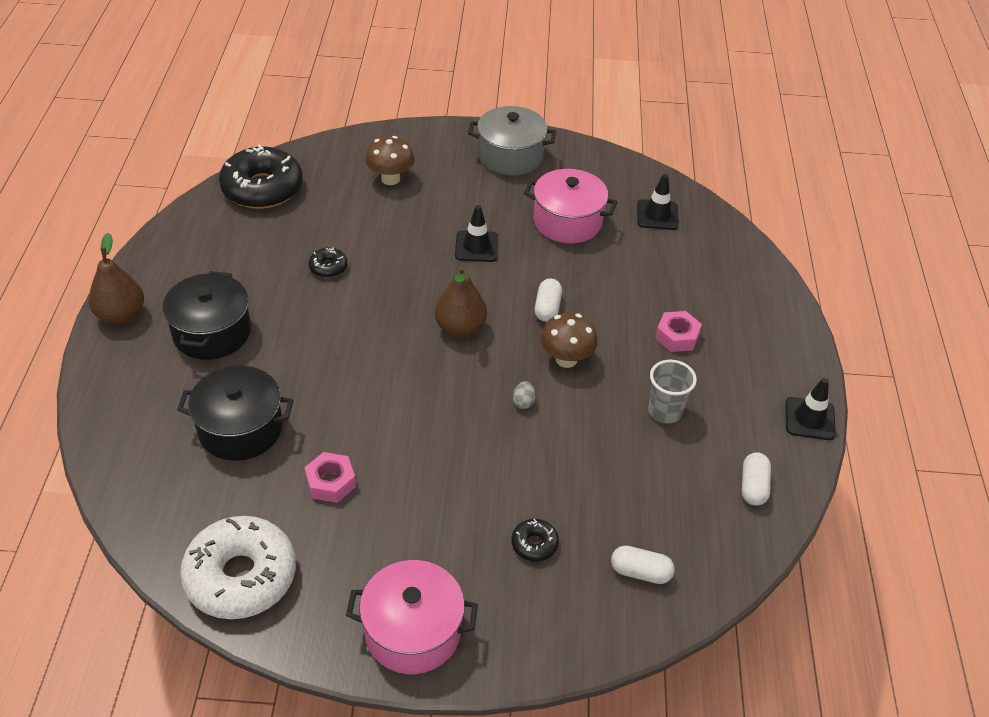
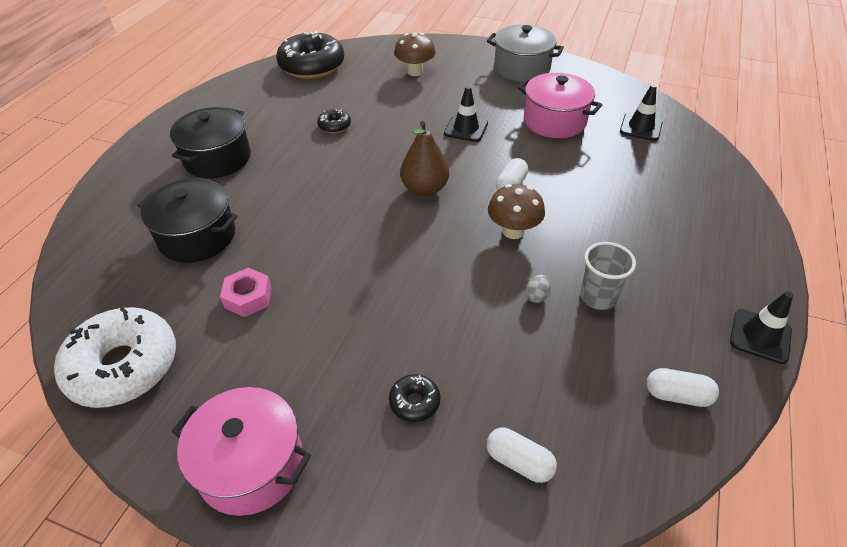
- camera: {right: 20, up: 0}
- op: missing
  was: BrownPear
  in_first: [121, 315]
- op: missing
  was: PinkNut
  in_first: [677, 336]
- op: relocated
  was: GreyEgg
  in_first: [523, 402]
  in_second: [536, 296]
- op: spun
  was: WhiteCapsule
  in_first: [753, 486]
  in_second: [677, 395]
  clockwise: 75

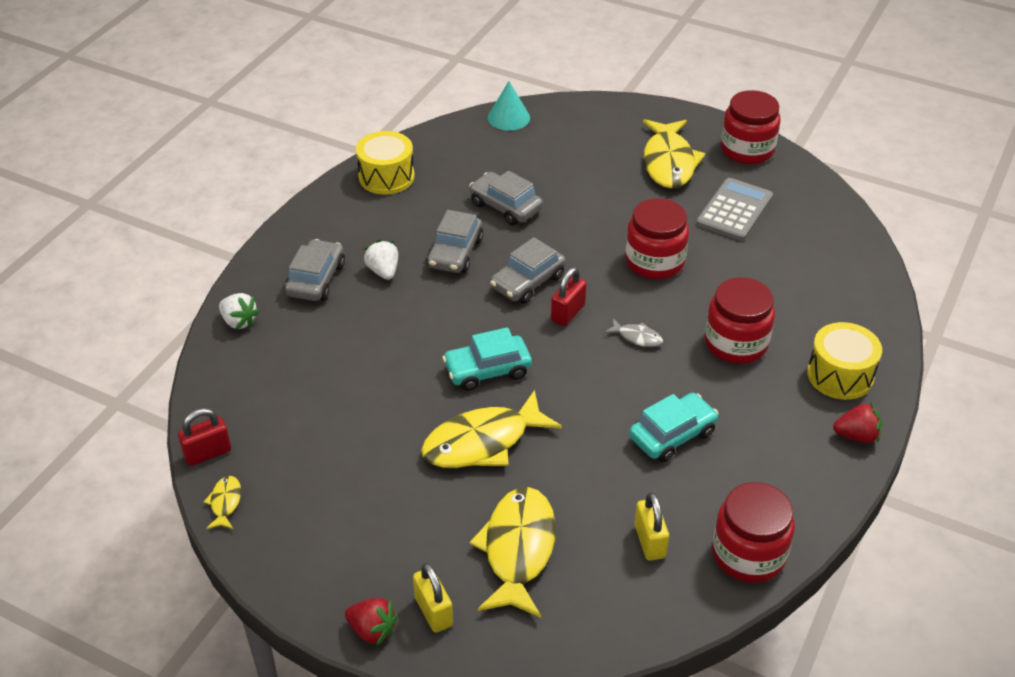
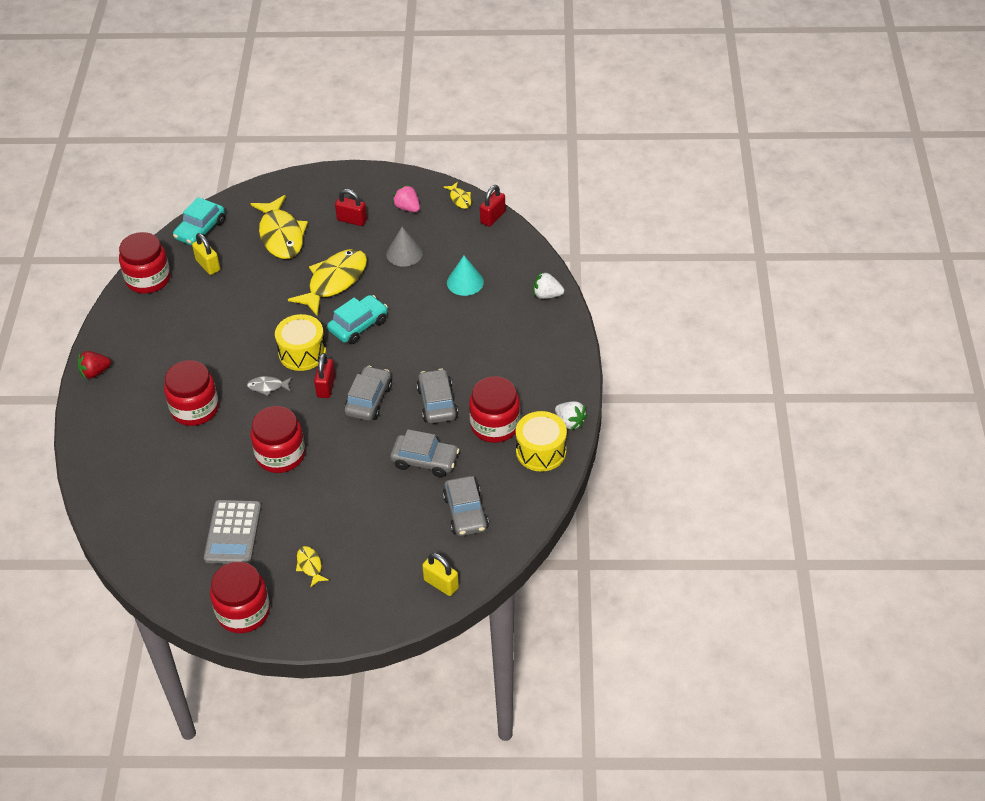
- camera: {right: 155, up: 5}
- op: missing
  was: RedStrawberry
  in_first: [372, 630]
- op: appeared
  now: RedPadlock
  in_second: [352, 220]
- op: appeared
  now: GreyCone
  in_second: [404, 253]
- op: appeared
  now: PinkStrawberry
  in_second: [407, 208]
- op: appeared
  now: RedJar
  in_second: [495, 425]
- op: relocated
  was: GreyCar
  in_first: [316, 279]
  in_second: [465, 513]
- op: relocated
  was: WhiteStrawberry
  in_first: [383, 271]
  in_second: [570, 422]
- op: relocated
  was: YellowPadlock
  in_first: [433, 611]
  in_second: [441, 584]
- op: relocated
  was: TurquoiseCone
  in_first: [508, 117]
  in_second: [465, 282]
- op: relocated
  was: TurquoiseCar
  in_first: [672, 435]
  in_second: [200, 230]
- op: relocated
  was: YellowDrum
  in_first: [840, 375]
  in_second: [302, 352]
- op: size
  was: YellowFish
  in_first: [669, 162]
  in_second: [310, 566]
  ratio: 0.45

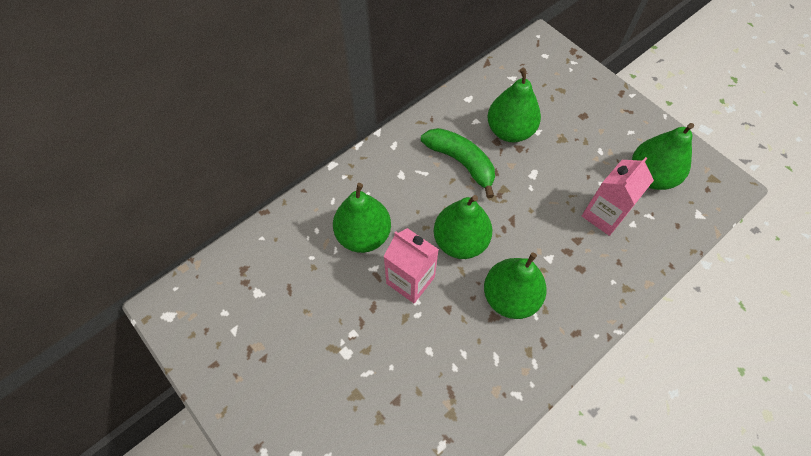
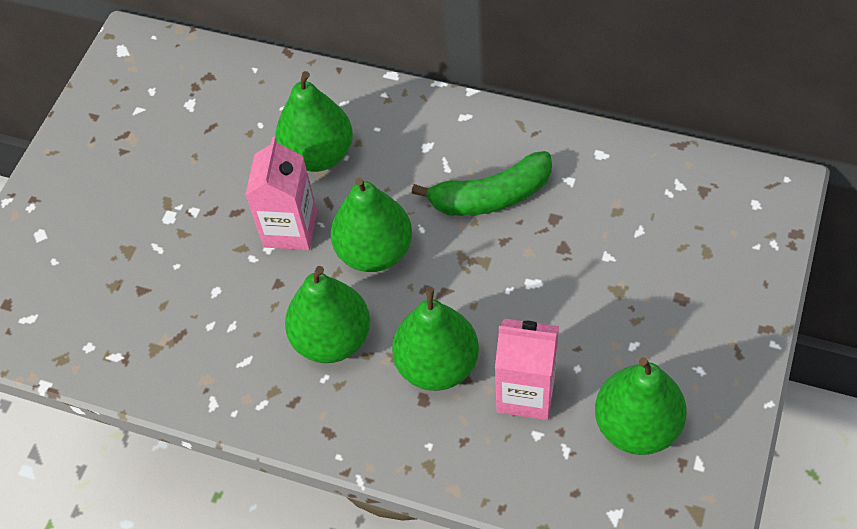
- camera: {right: 65, up: -5}
- op: relocated
  was: GreenPear
  in_first: [510, 131]
  in_second: [437, 365]
- op: spun
  was: GreenBanana
  in_first: [461, 162]
  in_second: [490, 197]
  clockwise: 60

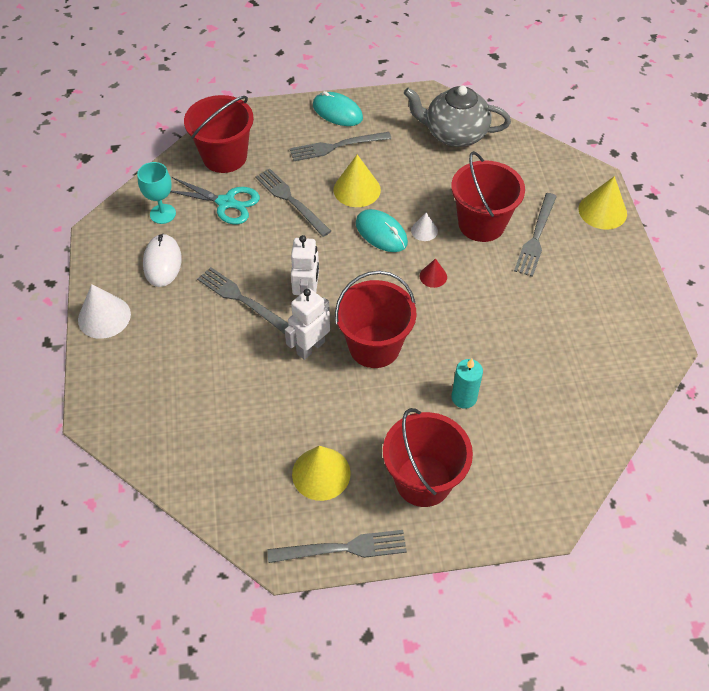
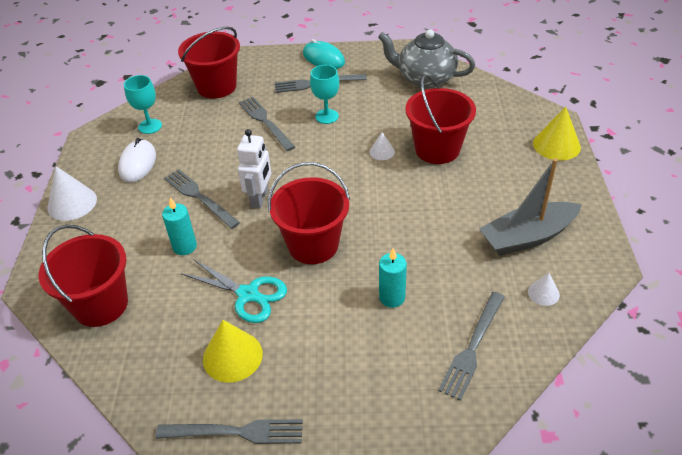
- camera: {right: 10, up: -10}
- op: missing
  was: WhiteRobot
  in_first: [310, 347]
- op: missing
  was: TurquoiseMouse
  in_first: [381, 233]
- op: missing
  was: RedCone
  in_first: [433, 276]
- op: appeared
  now: TurquoiseCandle
  in_second: [185, 247]
- op: appeared
  now: GreyBoat
  in_second: [527, 237]
- op: appeared
  now: WhiteCone
  in_second: [543, 293]
- op: relocated
  was: TurquoiseScissors
  in_first: [226, 203]
  in_second: [248, 294]
- op: relocated
  was: RedBucket
  in_first: [423, 480]
  in_second: [101, 305]
- op: relocated
  was: GreyFork
  in_first: [536, 237]
  in_second: [472, 347]
- op: exchanged
  was: YellowCone
  now: TurquoiseGoblet
  in_first: [357, 189]
  in_second: [327, 116]

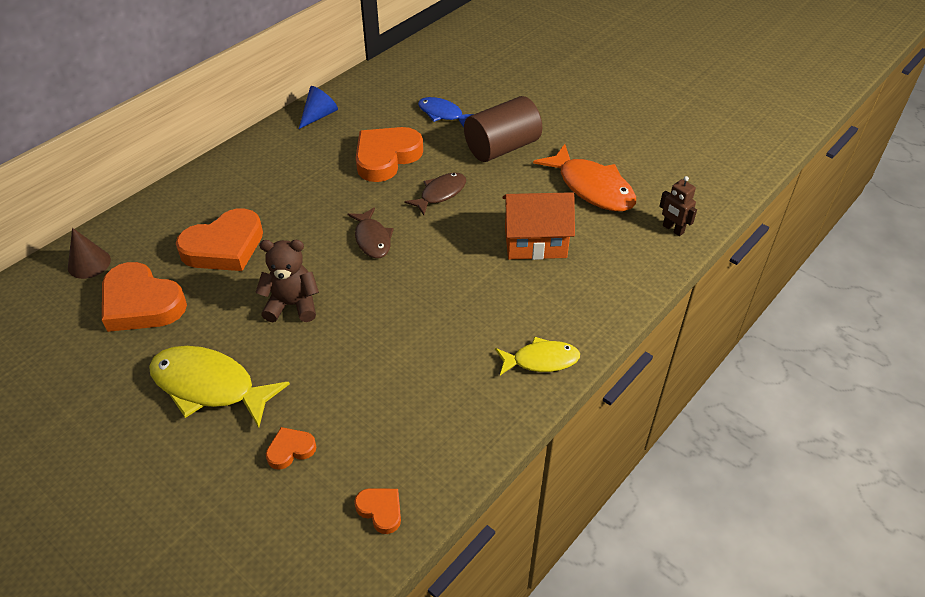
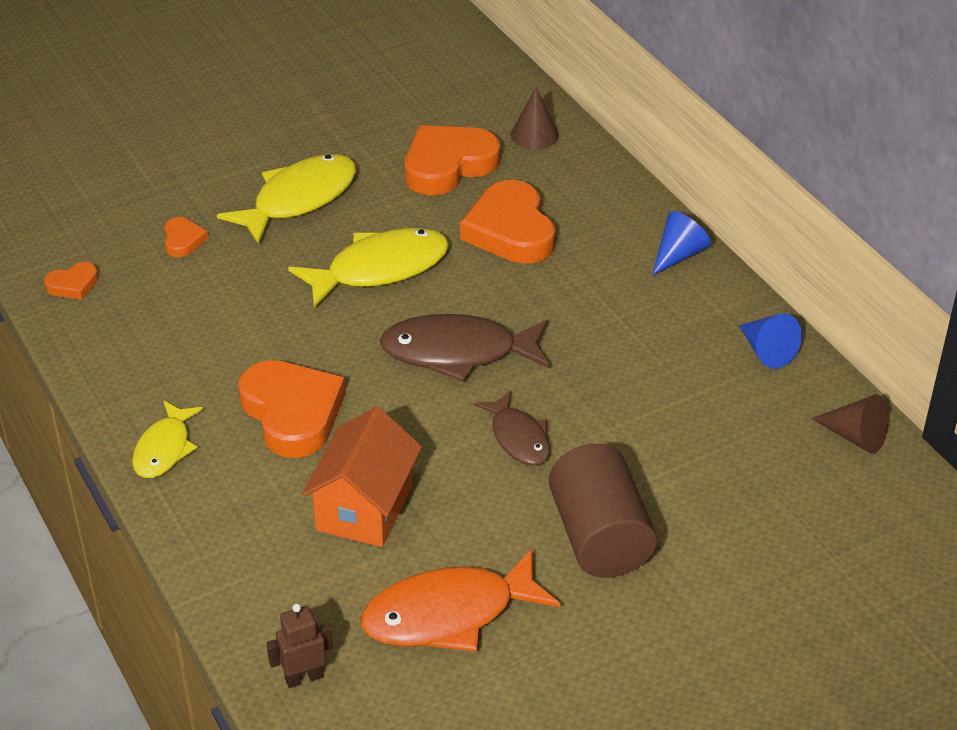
- camera: {right: 110, up: -5}
- op: missing
  was: BlueFish
  in_first: [443, 114]
- op: appeared
  now: BlueCone
  in_second: [678, 255]
- op: appeared
  now: BrownCone
  in_second: [855, 437]
- op: relocated
  was: OrangeHeart
  in_first: [386, 157]
  in_second: [292, 413]
- op: exchanged
  was: BrownTeddyBear
  now: YellowFish
  in_first: [292, 305]
  in_second: [380, 269]
- op: size
  was: BrownFish
  in_first: [372, 239]
  in_second: [457, 352]
  ratio: 1.66

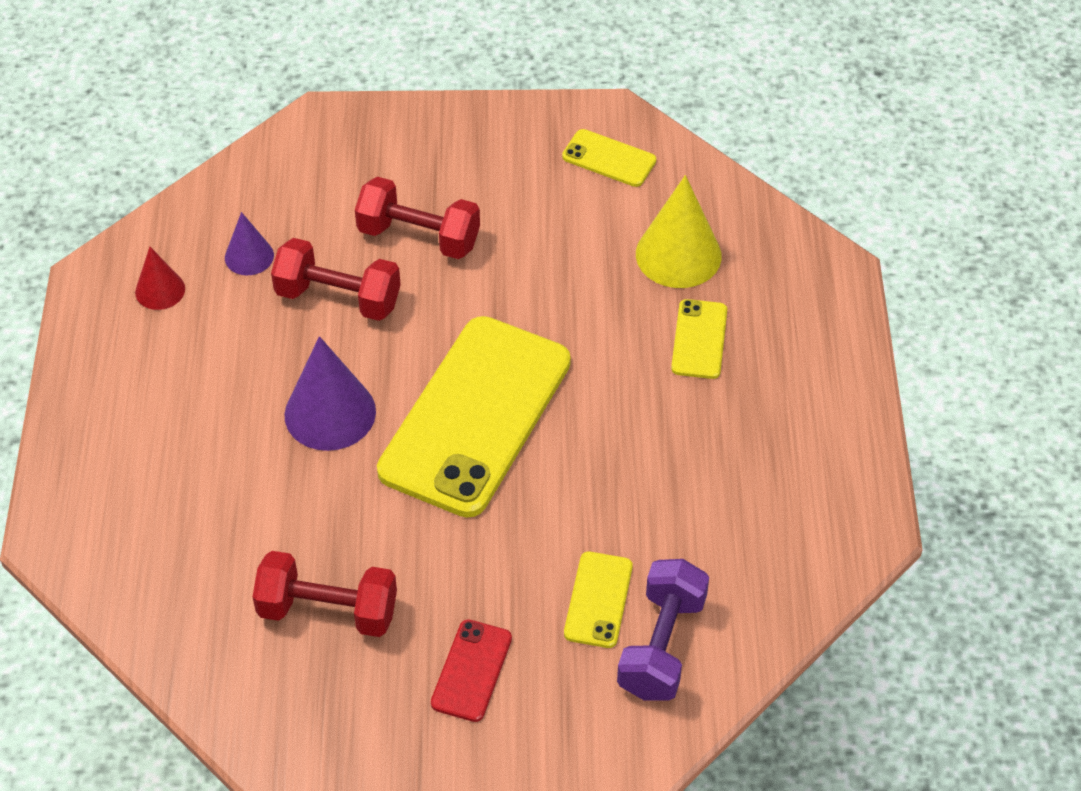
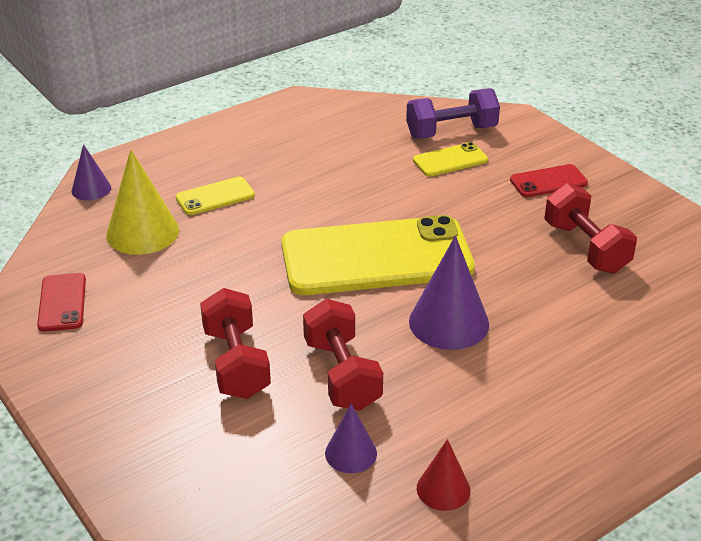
- camera: {right: -125, up: -15}
- op: appeared
  now: PurpleCone
  in_second: [91, 189]
- op: colour
  was: YellowPhone
  now: RedPhone
  in_first: [609, 159]
  in_second: [62, 302]

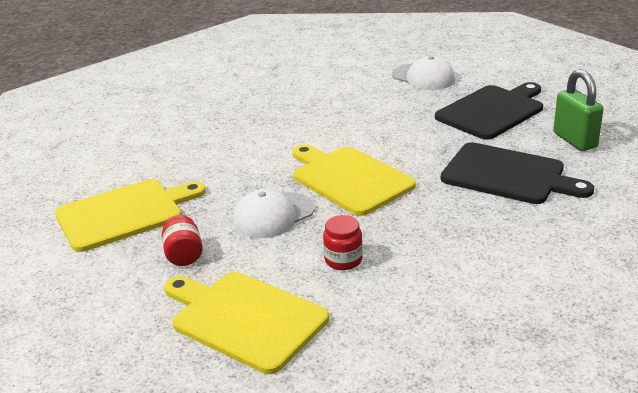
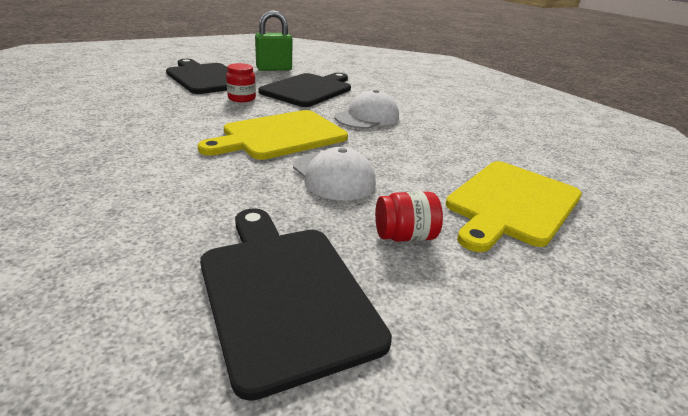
- camera: {right: -90, up: 0}
- op: relocated
  was: RedJar
  in_first: [343, 260]
  in_second: [242, 98]
- op: relocated
  was: WhiteCap
  in_first: [423, 77]
  in_second: [367, 117]
- op: colour
  was: YellowCuttingBoard
  now: BlackCuttingBoard
  in_first: [125, 214]
  in_second: [284, 292]

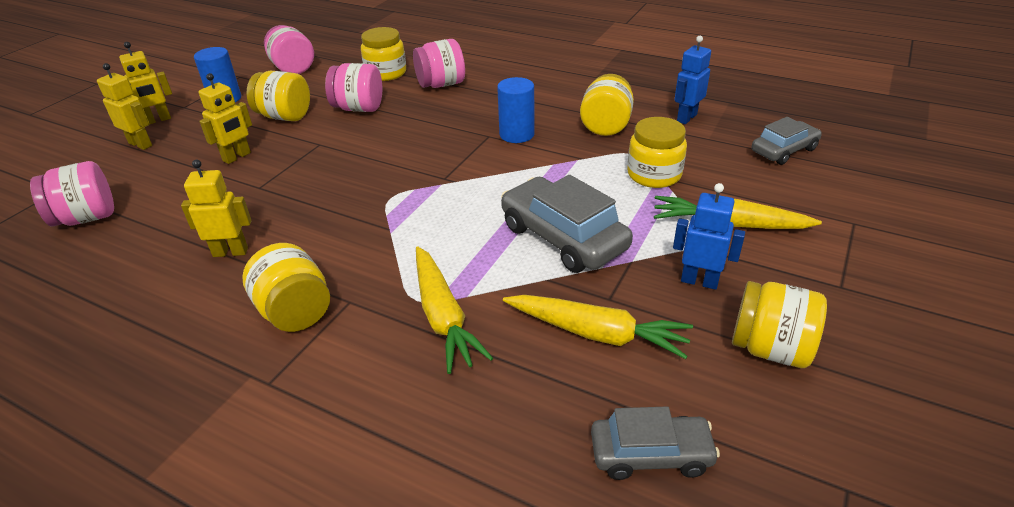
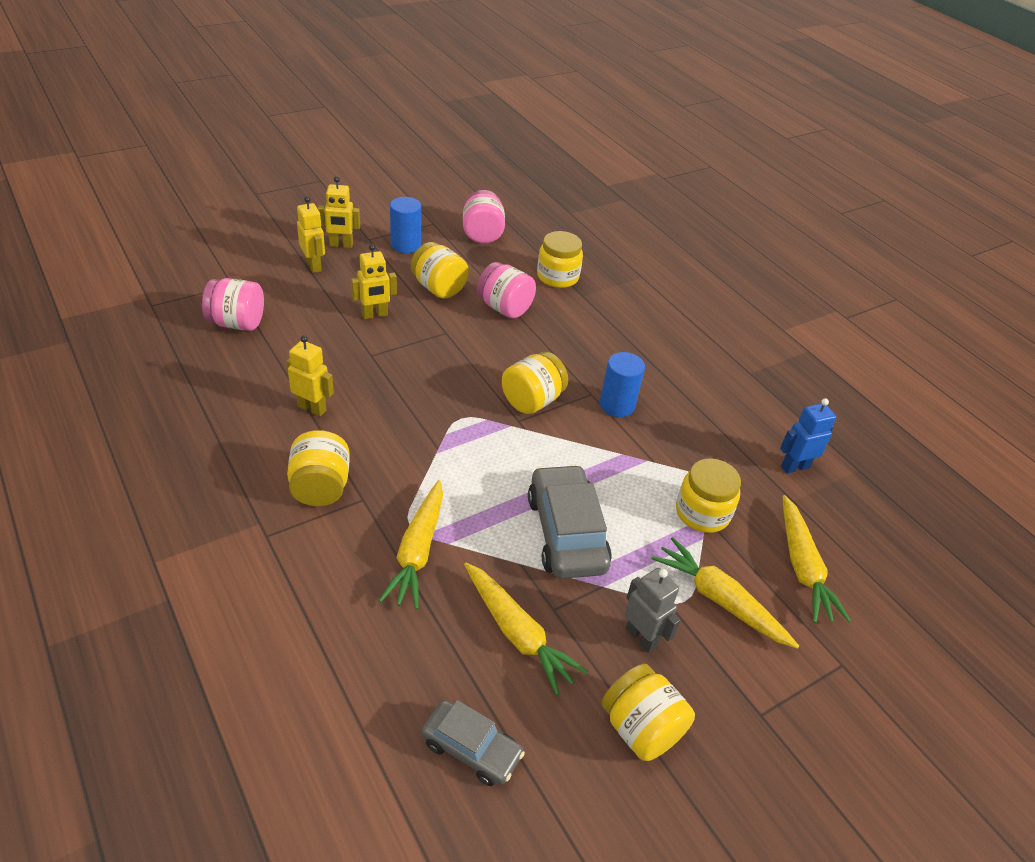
- camera: {right: 25, up: 5}
- op: missing
  was: PinkJar
  in_first: [441, 84]
- op: missing
  was: GreyCar
  in_first: [783, 150]
- op: appeared
  now: YellowCarrot
  in_second: [802, 567]
- op: relocated
  was: YellowJar
  in_first: [605, 126]
  in_second: [532, 401]
- op: colour
  was: BlueRobot
  now: GreyRobot
  in_first: [699, 281]
  in_second: [641, 637]

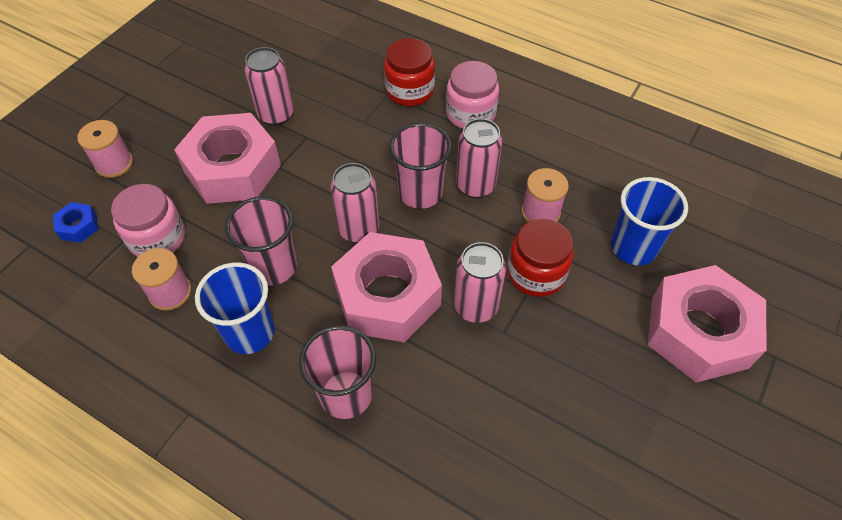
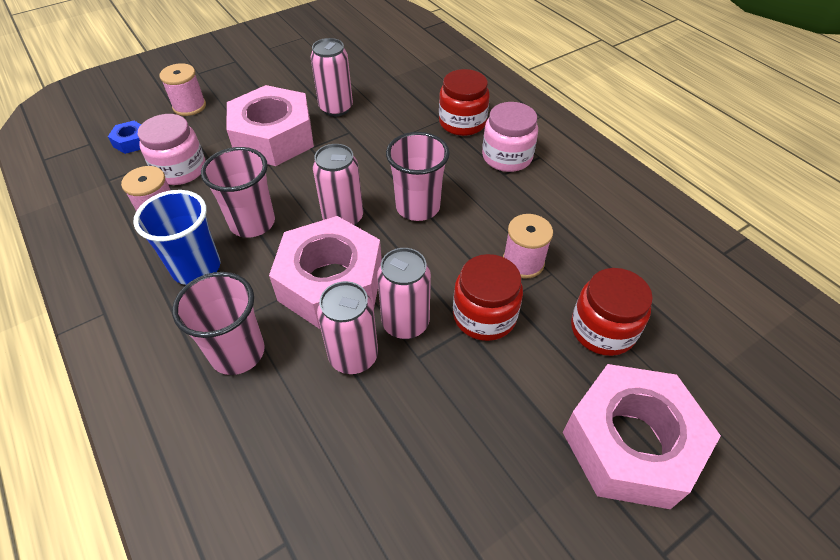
- camera: {right: 25, up: -5}
- op: relocated
  was: PinkCan
  in_first: [475, 186]
  in_second: [353, 356]
- op: exchanged
  was: BlueCup
  now: RedJar
  in_first: [633, 247]
  in_second: [602, 329]

